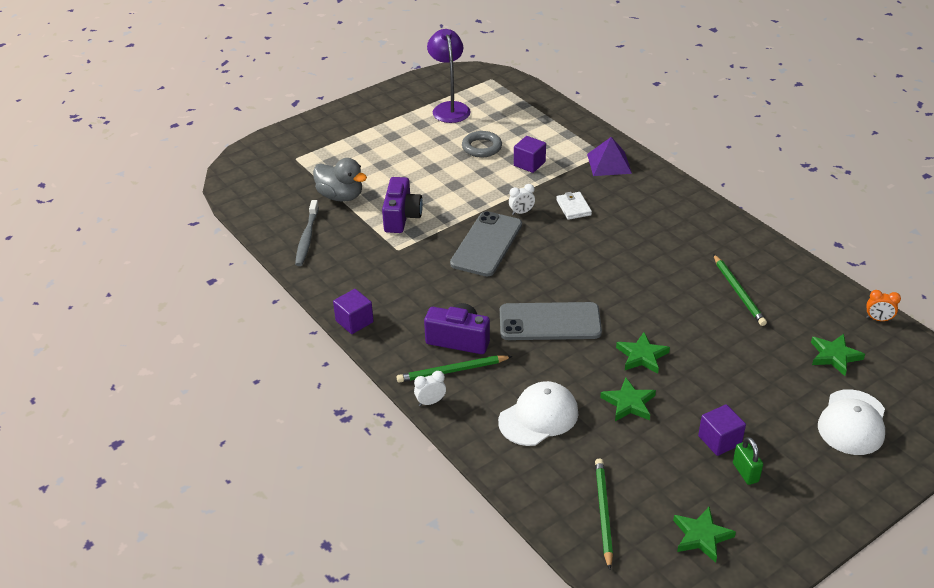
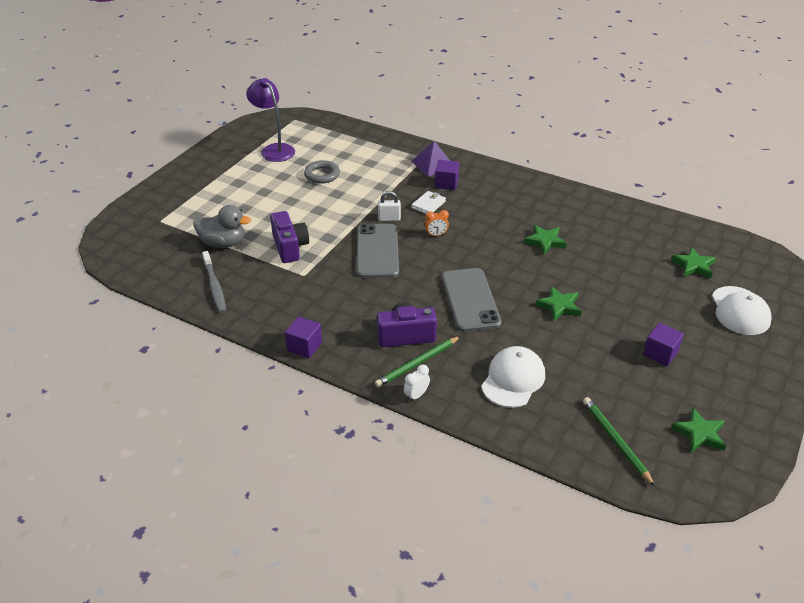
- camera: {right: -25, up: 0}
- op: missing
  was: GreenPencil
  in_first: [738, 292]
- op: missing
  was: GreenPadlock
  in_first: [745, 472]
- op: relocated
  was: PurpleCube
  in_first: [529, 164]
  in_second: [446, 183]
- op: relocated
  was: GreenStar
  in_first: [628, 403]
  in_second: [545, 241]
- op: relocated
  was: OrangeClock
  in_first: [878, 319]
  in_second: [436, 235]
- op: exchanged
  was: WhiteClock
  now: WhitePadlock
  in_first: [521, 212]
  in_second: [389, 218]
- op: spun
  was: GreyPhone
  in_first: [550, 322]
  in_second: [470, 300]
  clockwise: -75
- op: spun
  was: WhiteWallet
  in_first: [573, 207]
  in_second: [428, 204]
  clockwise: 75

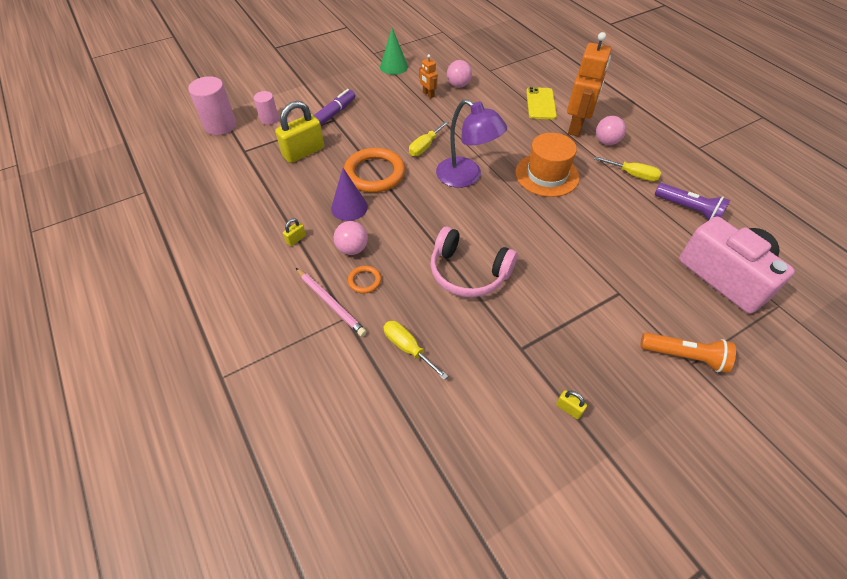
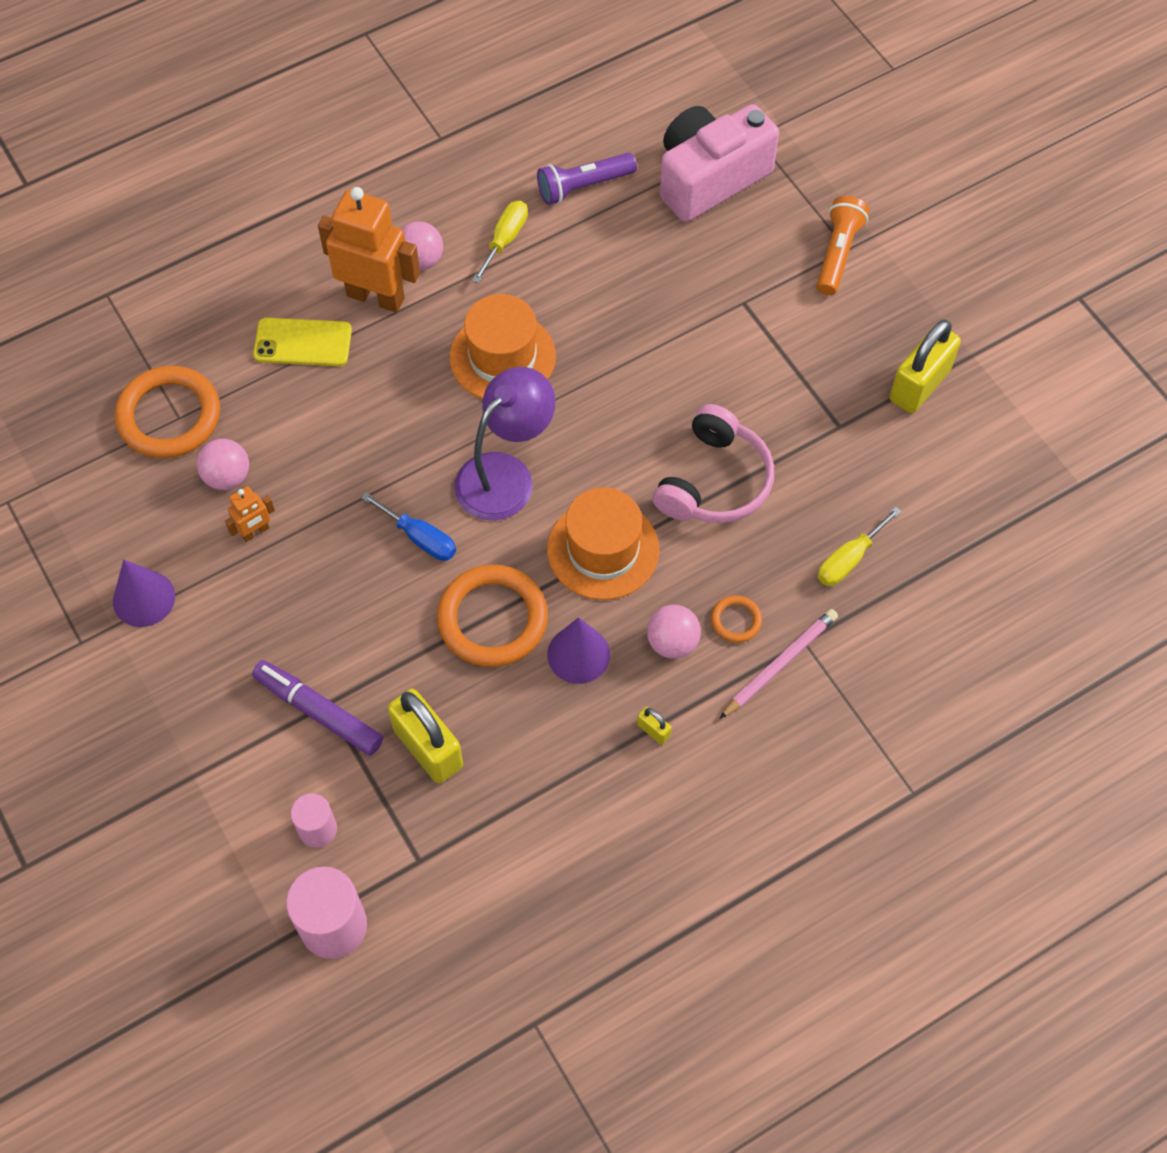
- camera: {right: -90, up: 10}
- op: appeared
  now: OrangeRing
  in_second: [169, 416]
- op: appeared
  now: OrangeHat
  in_second: [603, 549]
- op: colour
  was: GreenCone
  now: PurpleCone
  in_first: [394, 66]
  in_second: [144, 598]
- op: colour
  was: YellowScrewdriver
  now: BlueScrewdriver
  in_first: [425, 146]
  in_second: [420, 538]
- op: spun
  was: PurpleFlashlight
  in_first: [689, 209]
  in_second: [583, 186]
  clockwise: -150
- op: size
  was: YellowPadlock
  in_first: [568, 409]
  in_second: [919, 385]
  ratio: 2.34

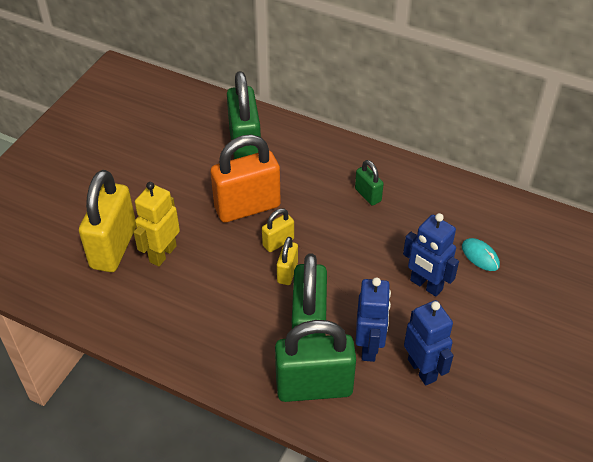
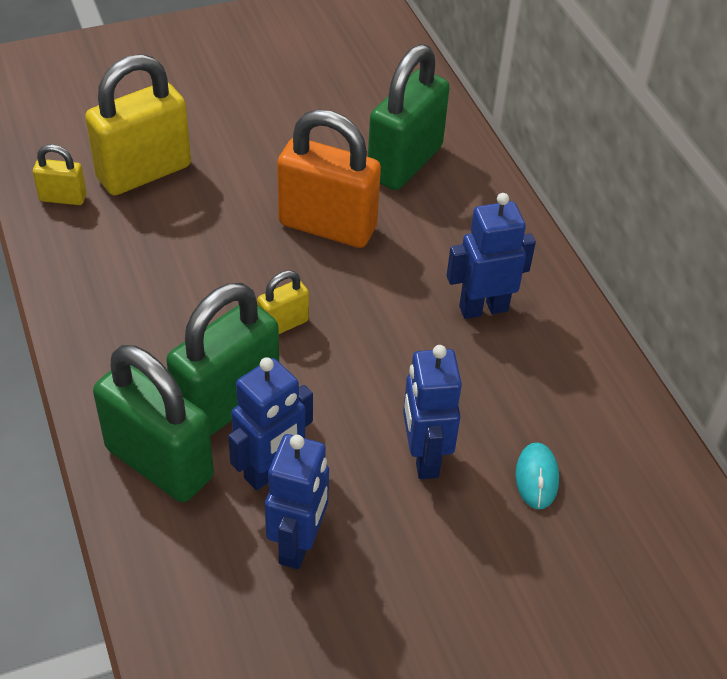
- camera: {right: 40, up: 0}
- op: missing
  was: YellowRobot
  in_first: [162, 254]
- op: relocated
  was: YellowPadlock
  in_first: [278, 242]
  in_second: [63, 198]
- op: exchanged
  was: GreenPadlock
  now: BlueRobot
  in_first: [368, 195]
  in_second: [483, 308]

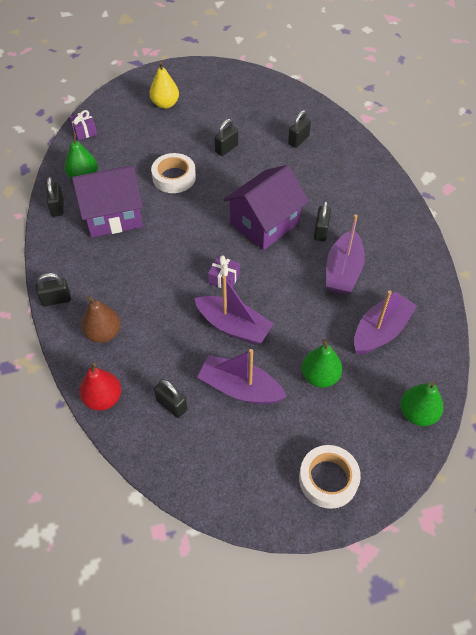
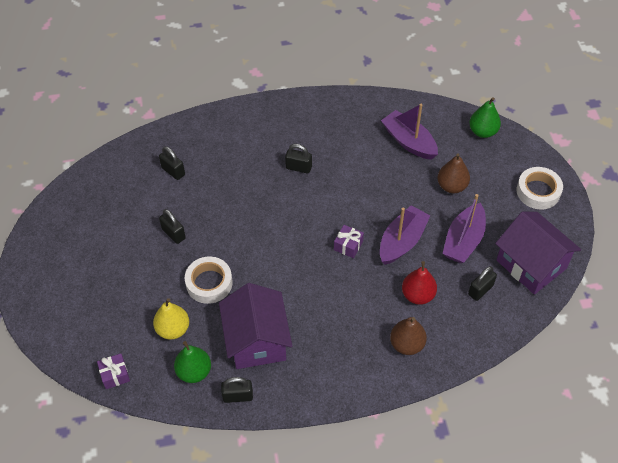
- camera: {right: -85, up: 0}
- op: missing
  was: BlackPadlock
  in_first: [56, 299]
- op: missing
  was: PurpleBoat
  in_first: [343, 271]
- op: relocated
  was: RedPear
  in_first: [103, 398]
  in_second: [418, 295]
- op: relocated
  was: YellowPear
  in_first: [165, 104]
  in_second: [173, 329]
- op: relocated
  was: PurpleHouse
  in_first: [264, 223]
  in_second: [531, 264]
- op: colour
  was: GreenPear
  now: BrownPear
  in_first: [320, 376]
  in_second: [451, 186]

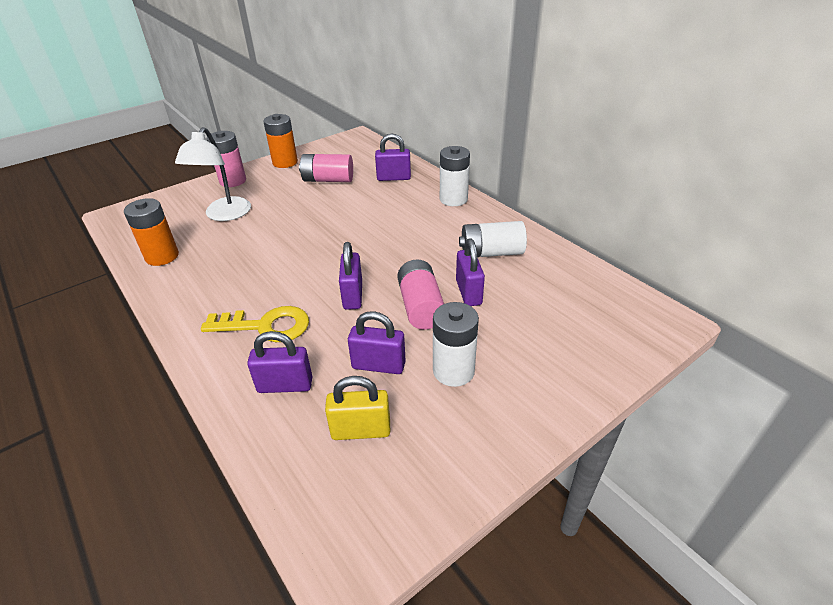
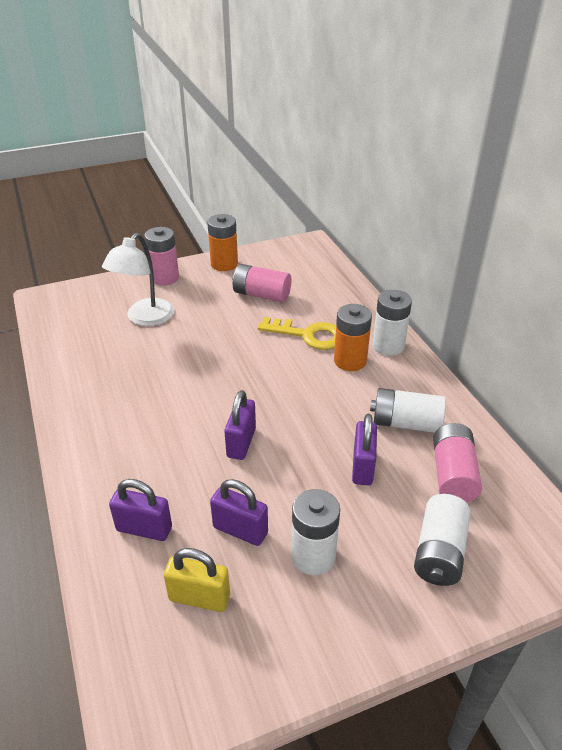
- camera: {right: 15, up: 0}
- op: missing
  was: PurplePadlock
  in_first: [393, 178]
- op: appeared
  now: WhiteBattery
  in_second: [439, 552]
- op: relocated
  was: OrangeBattery
  in_first: [162, 256]
  in_second: [350, 361]
- op: relocated
  was: YellowKey
  in_first: [266, 326]
  in_second: [309, 335]
- op: relocated
  was: PinkBattery
  in_first: [421, 307]
  in_second: [453, 474]

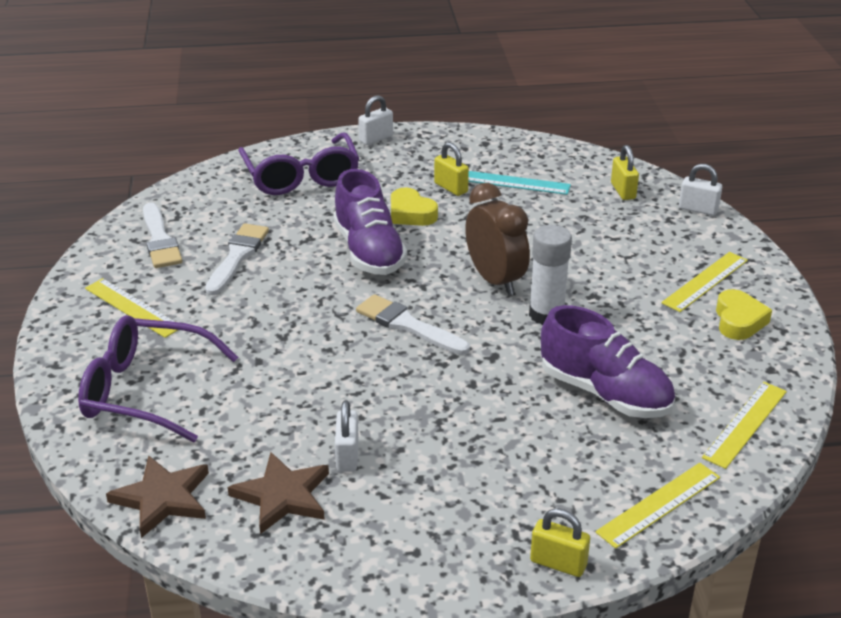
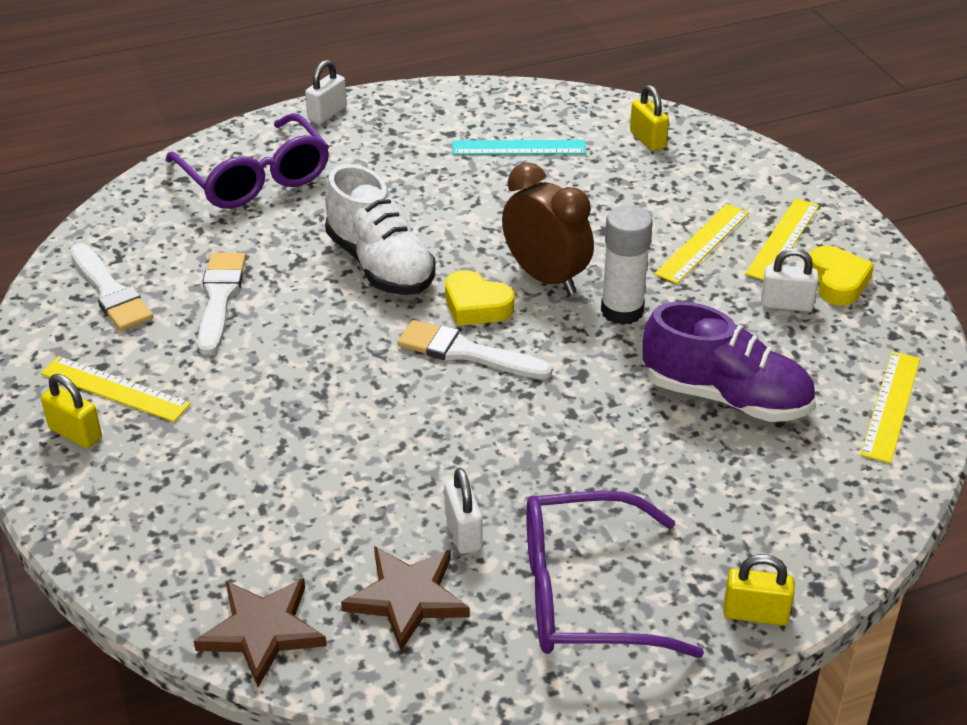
- camera: {right: -15, up: 5}
- op: relocated
  was: PurpleGlasses
  in_first: [145, 391]
  in_second: [584, 594]
- op: relocated
  was: YellowHeart
  in_first: [411, 214]
  in_second: [476, 306]
- op: relocated
  was: YellowPadlock
  in_first: [451, 188]
  in_second: [75, 433]
- op: relocated
  was: YellowRuler
  in_first: [659, 504]
  in_second: [702, 243]
- op: relocated
  was: WhitePadlock
  in_first: [698, 209]
  in_second: [786, 304]
- op: colour
  was: PurpleShoe
  now: WhiteShoe
  in_first: [369, 251]
  in_second: [380, 265]

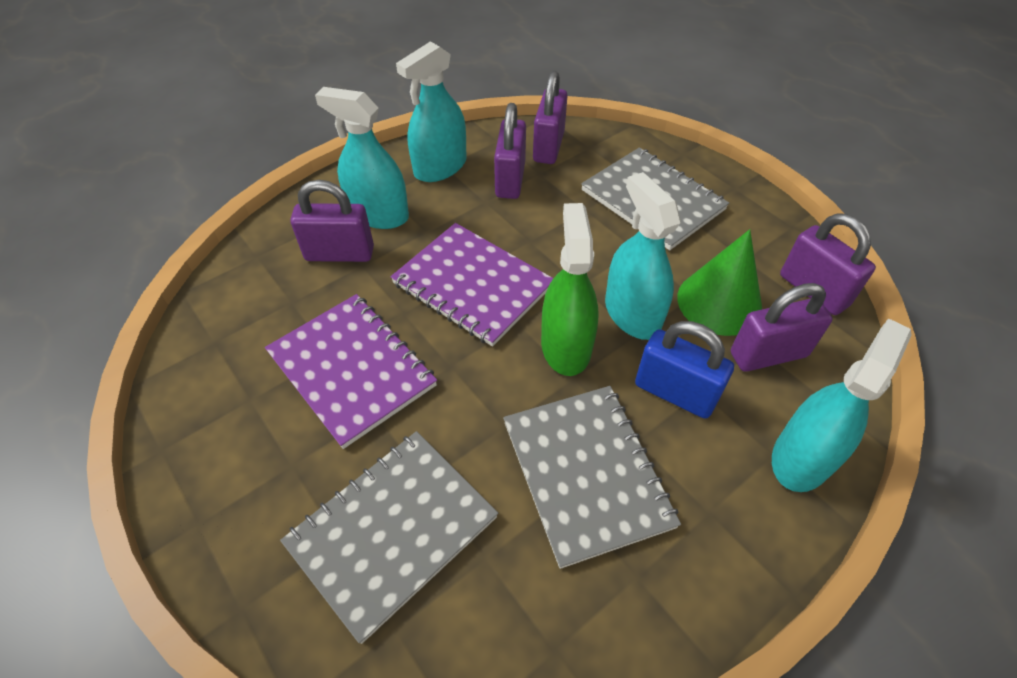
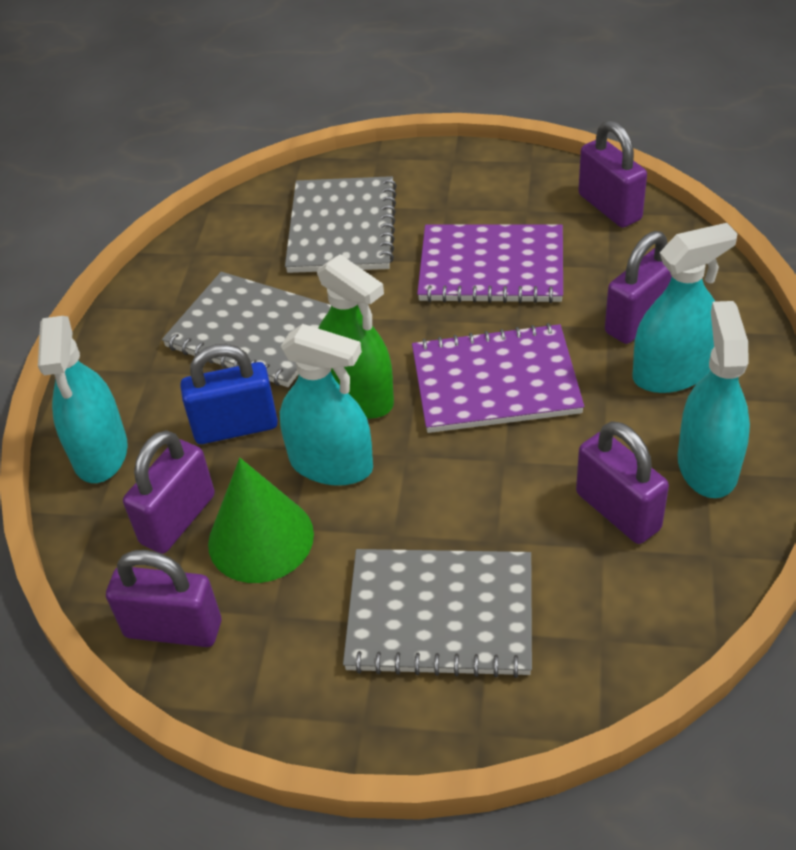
- camera: {right: 140, up: -5}
- op: relocated
  was: PurplePadlock
  in_first: [548, 147]
  in_second: [609, 207]

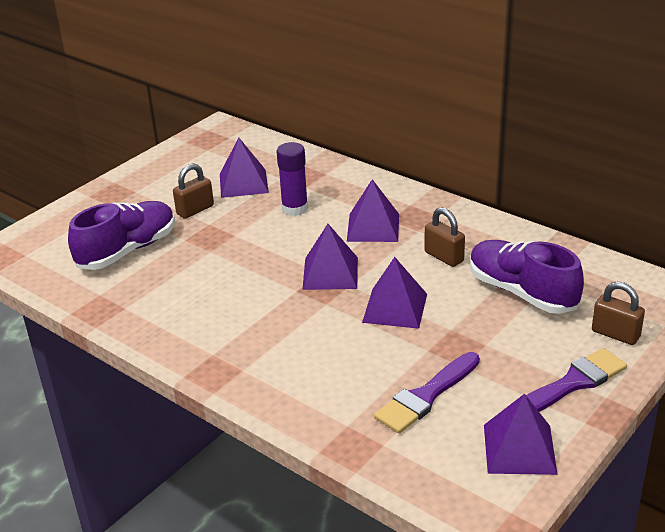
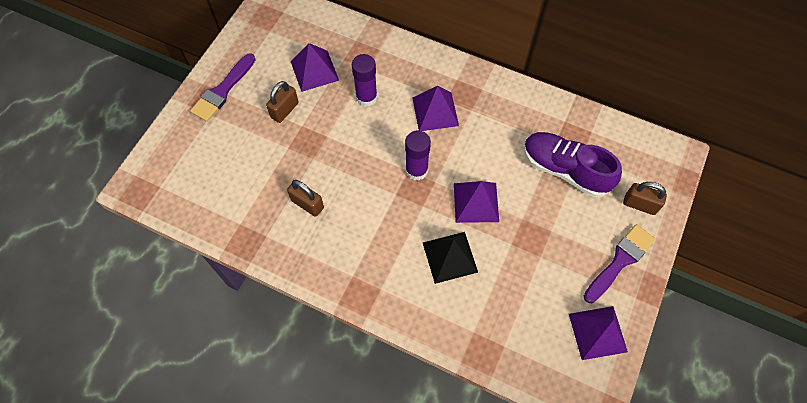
- camera: {right: -15, up: 30}
- op: missing
  was: PurpleShoe
  in_first: [127, 250]
- op: appeared
  now: BlackPyramid
  in_second: [450, 257]
- op: relocated
  was: PurpleBrush
  in_first: [426, 396]
  in_second: [222, 91]
- op: relocated
  was: BrownPadlock
  in_first: [444, 257]
  in_second: [307, 204]
- op: exchanged
  was: PurplePyramid
  now: PurpleGlueStick
  in_first: [330, 273]
  in_second: [416, 170]

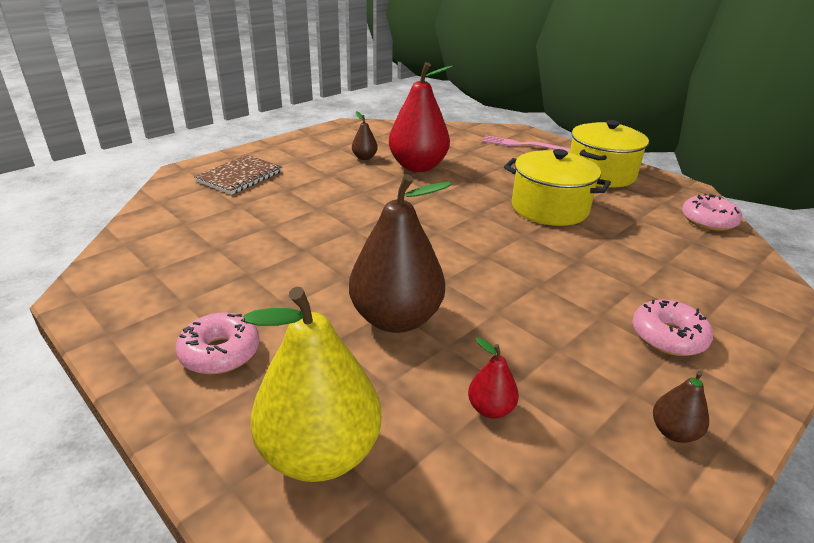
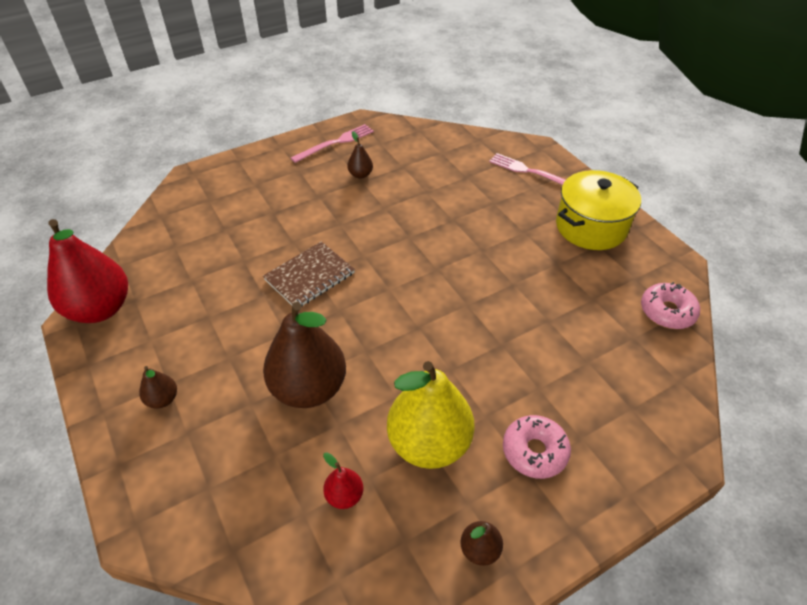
- camera: {right: 15, up: 15}
- op: missing
  was: YellowPot
  in_first: [549, 208]
- op: appeared
  now: PinkFork
  in_second: [335, 143]
- op: relocated
  was: BrownNotebook
  in_first: [240, 176]
  in_second: [309, 276]
- op: relocated
  was: YellowPear
  in_first: [320, 453]
  in_second: [429, 443]
- op: relocated
  was: RedPear
  in_first: [418, 166]
  in_second: [100, 309]
- op: exchanged
  was: PinkDonut
  now: BrownPear
  in_first: [220, 353]
  in_second: [163, 399]

